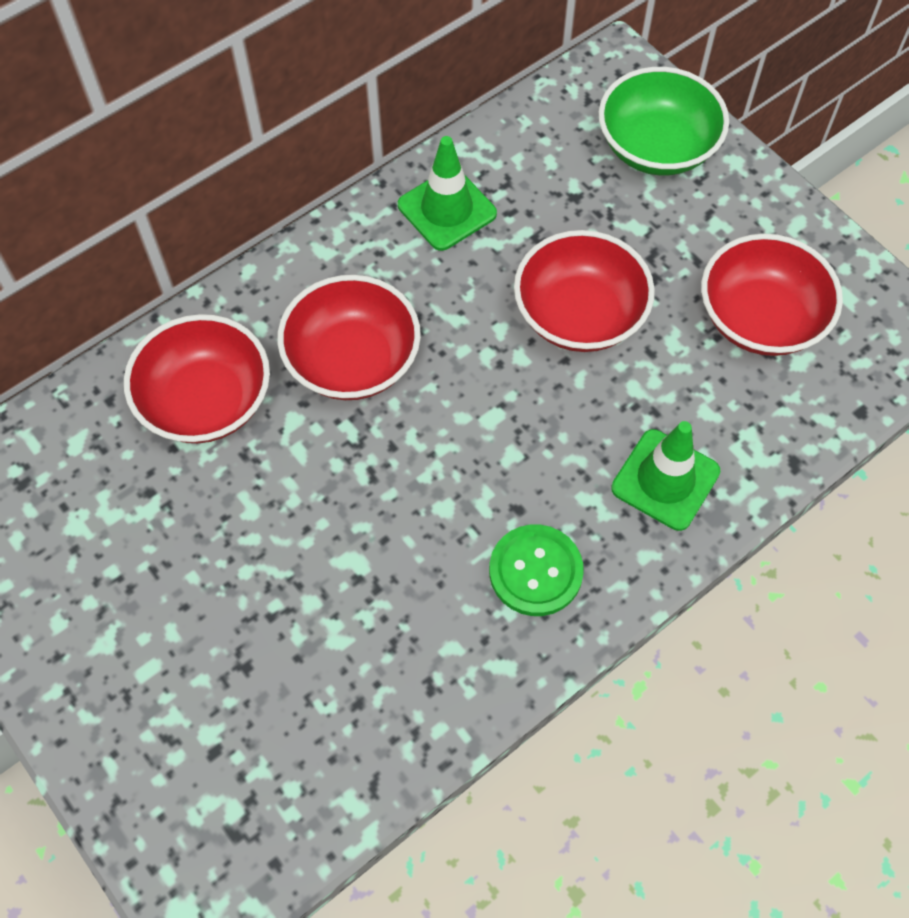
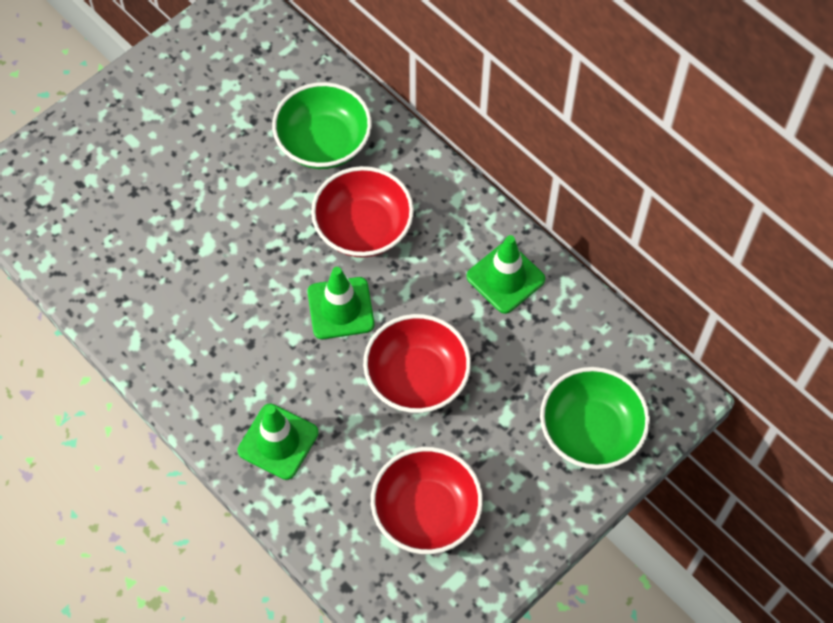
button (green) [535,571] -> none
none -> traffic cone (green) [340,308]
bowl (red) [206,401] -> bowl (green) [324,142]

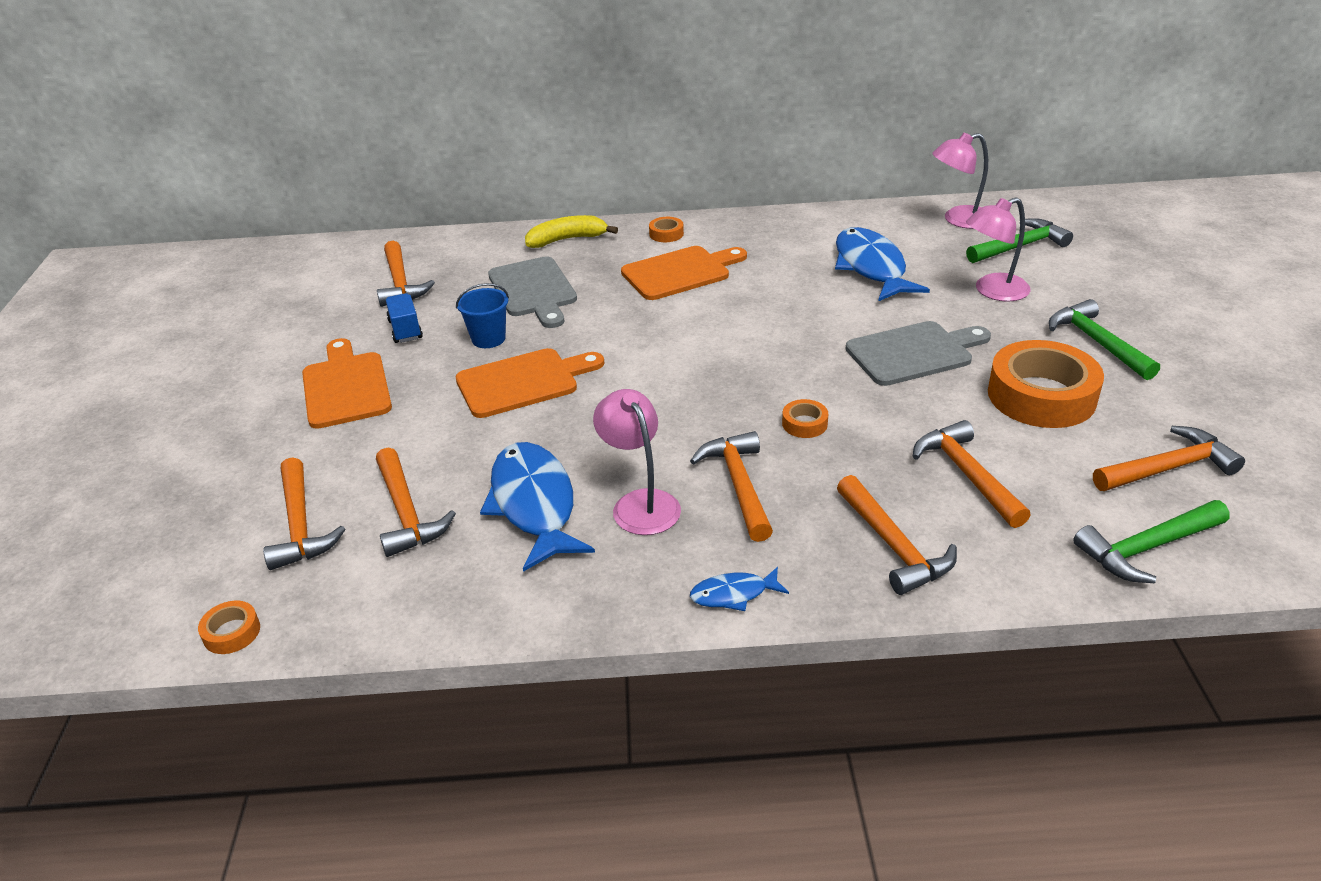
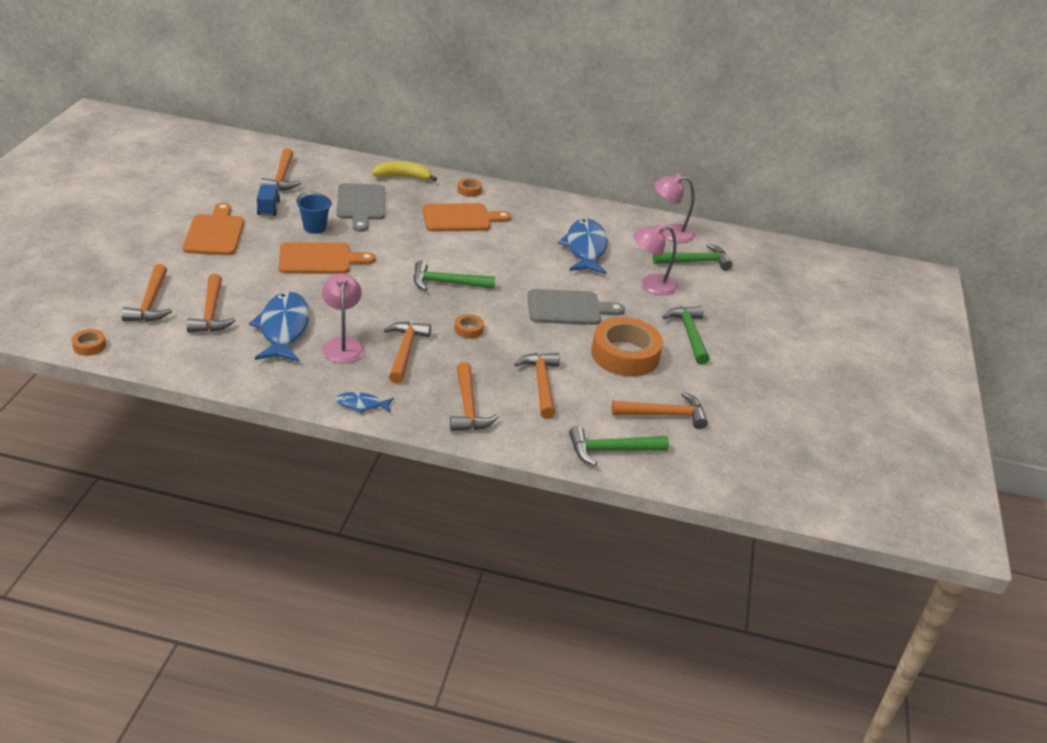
none -> hammer (green) [447,283]

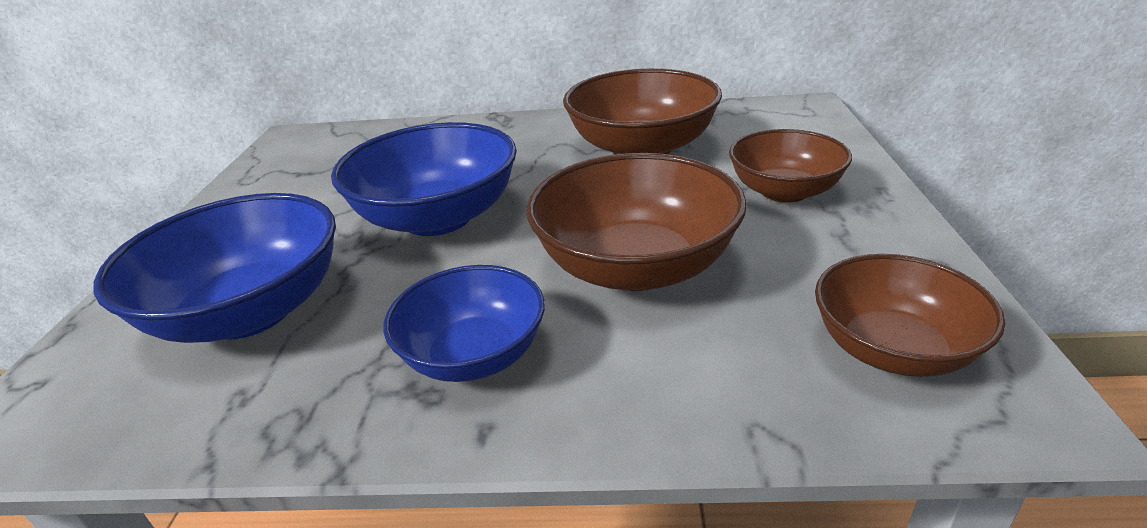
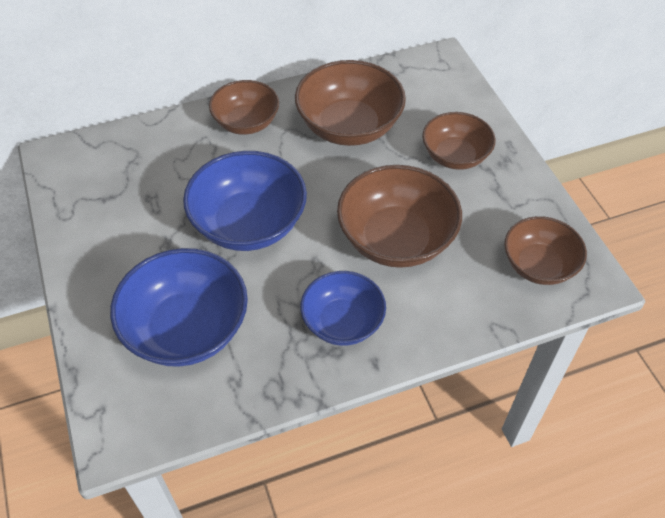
none -> bowl (brown) [246,122]

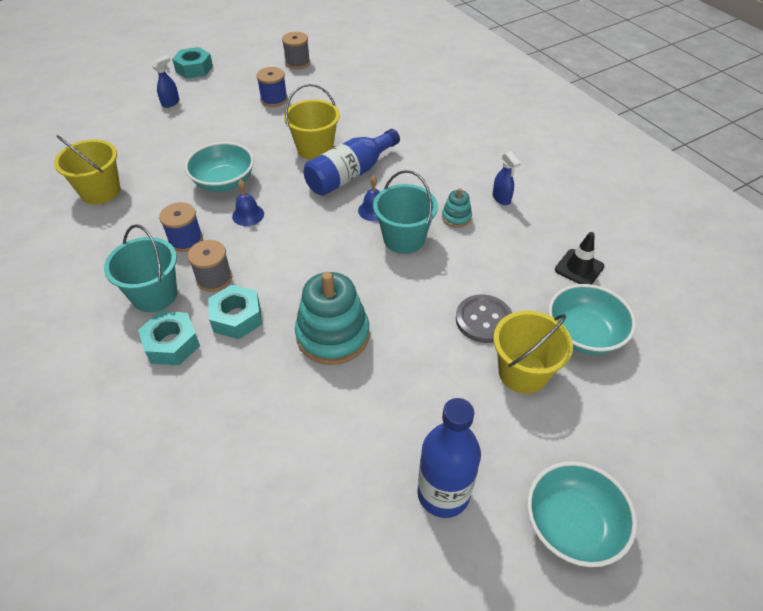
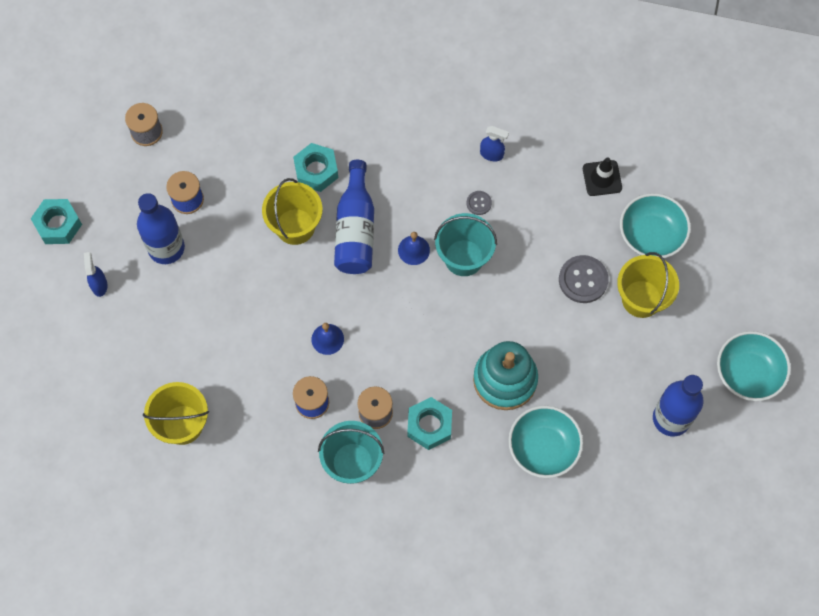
none -> bottle (blue) [166,248]
nut (turquoise) [172,344] -> nut (turquoise) [316,171], relocated
bowl (turquoise) [224,182] -> bowl (turquoise) [543,448], relocated
stacking toy (turquoise) [456,217] -> button (grey) [479,203]

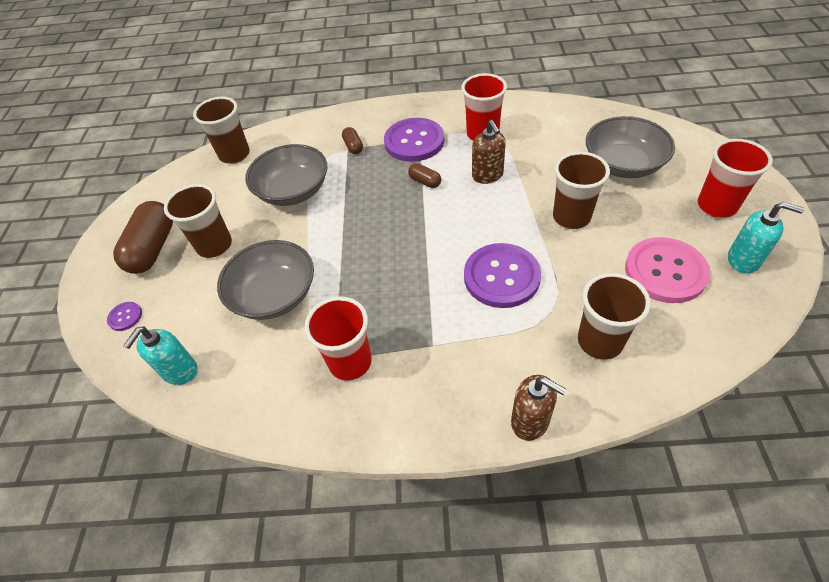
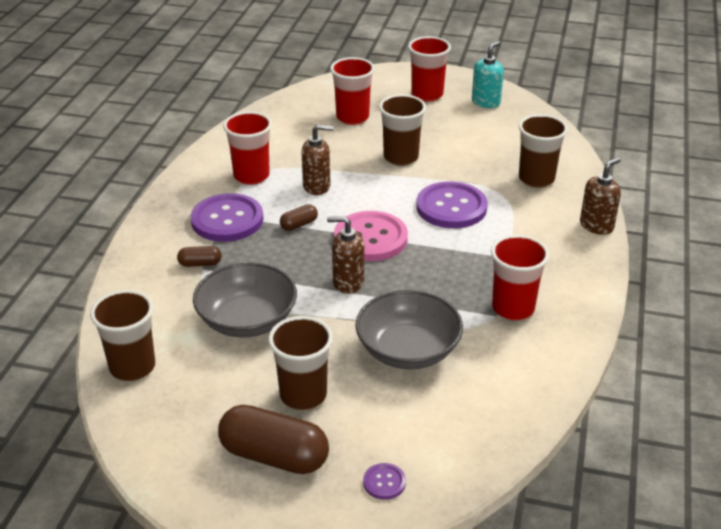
soap dispenser (turquoise) [179,371] -> none
none -> soap dispenser (brown) [348,282]
button (pink) [665,271] -> button (pink) [370,238], relocated
bowl (grey) [623,164] -> cup (red) [352,117]

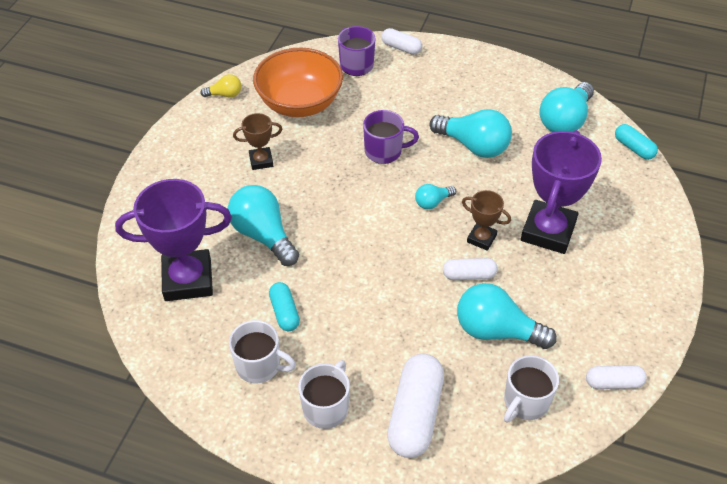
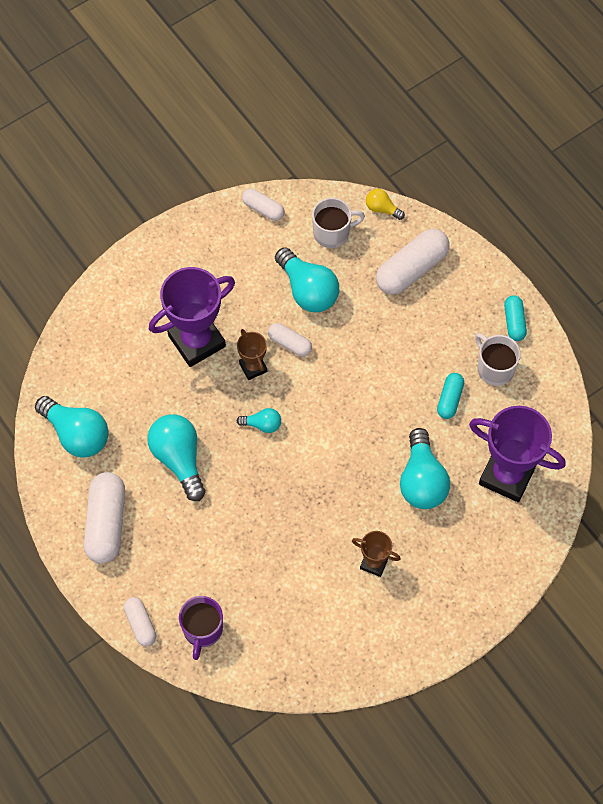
bowl (orange) [300,103] -> none
mug (white) [326,407] -> none
mug (purple) [384,151] -> none
none -> capsule (white) [106,523]
light bulb (yellow) [225,94] -> light bulb (yellow) [382,209], relocated
capsule (turquoise) [634,148] -> capsule (turquoise) [514,322], relocated
light bulb (turquoise) [565,121] -> light bulb (turquoise) [76,434], 60 degrees clockwise

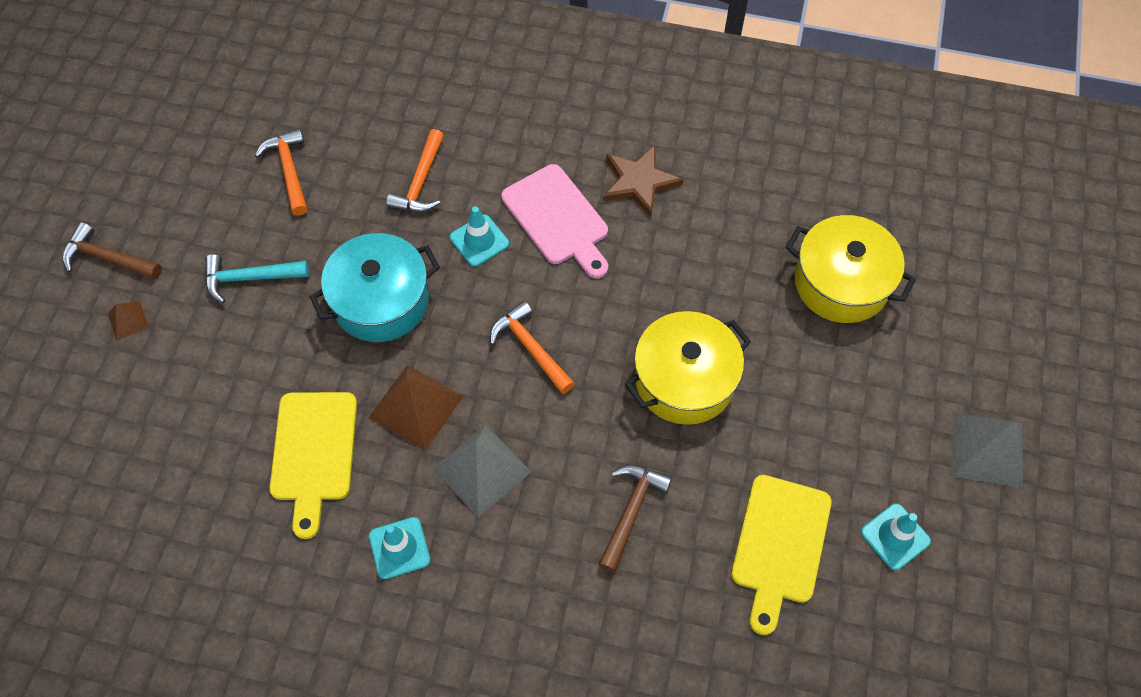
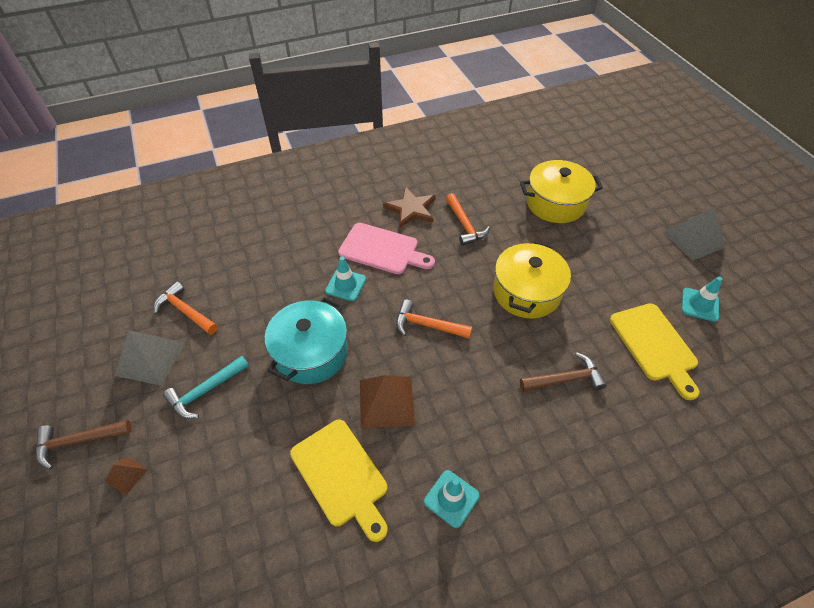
hammer (orange) [420,182] -> hammer (orange) [465,225], relocated
pyramid (grey) [482,470] -> pyramid (grey) [150,358], relocated
hammer (brown) [631,511] -> hammer (brown) [565,379], 90 degrees clockwise

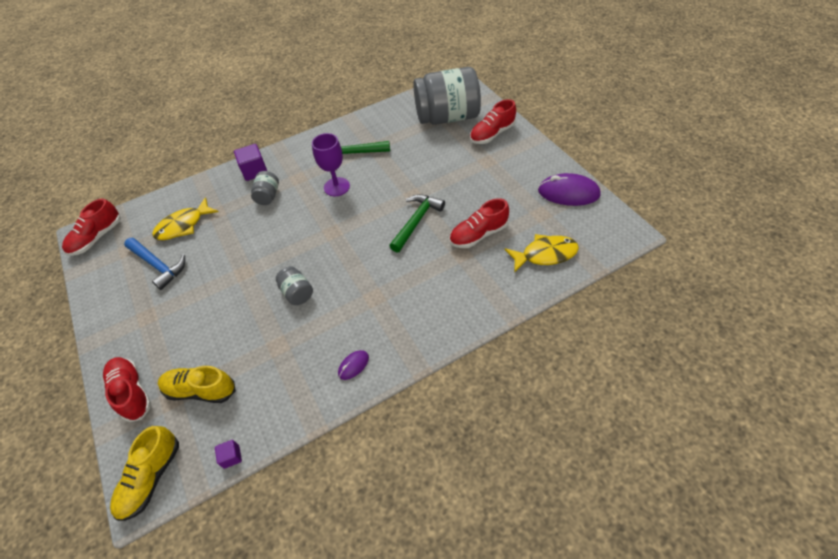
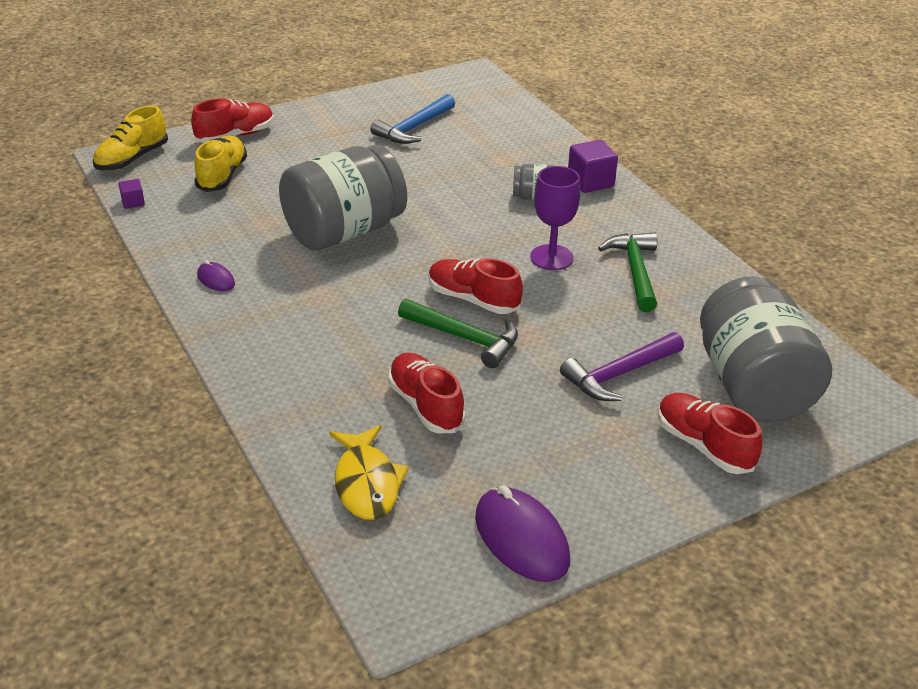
fish (yellow) [183,225] -> none
none -> hammer (purple) [619,374]
shoe (red) [97,238] -> shoe (red) [473,299], relocated
shoe (yellow) [151,478] -> shoe (yellow) [132,159], 75 degrees counterclockwise
mouse (purple) [568,193] -> mouse (purple) [521,539], 45 degrees counterclockwise
jar (grey) [297,293] -> jar (grey) [344,232], x2.30

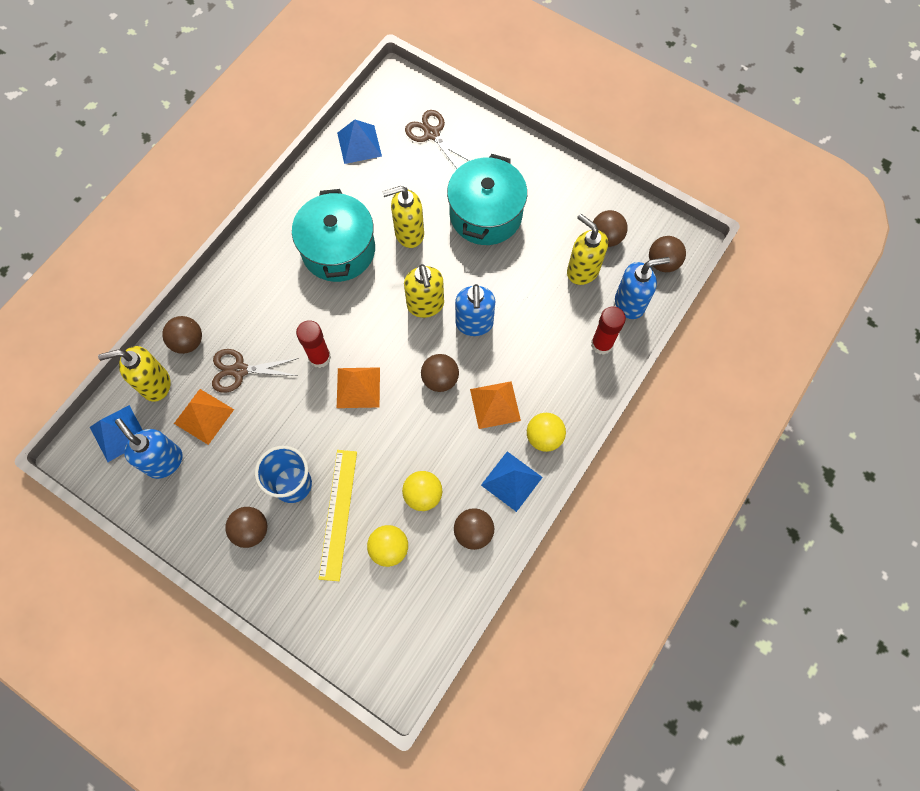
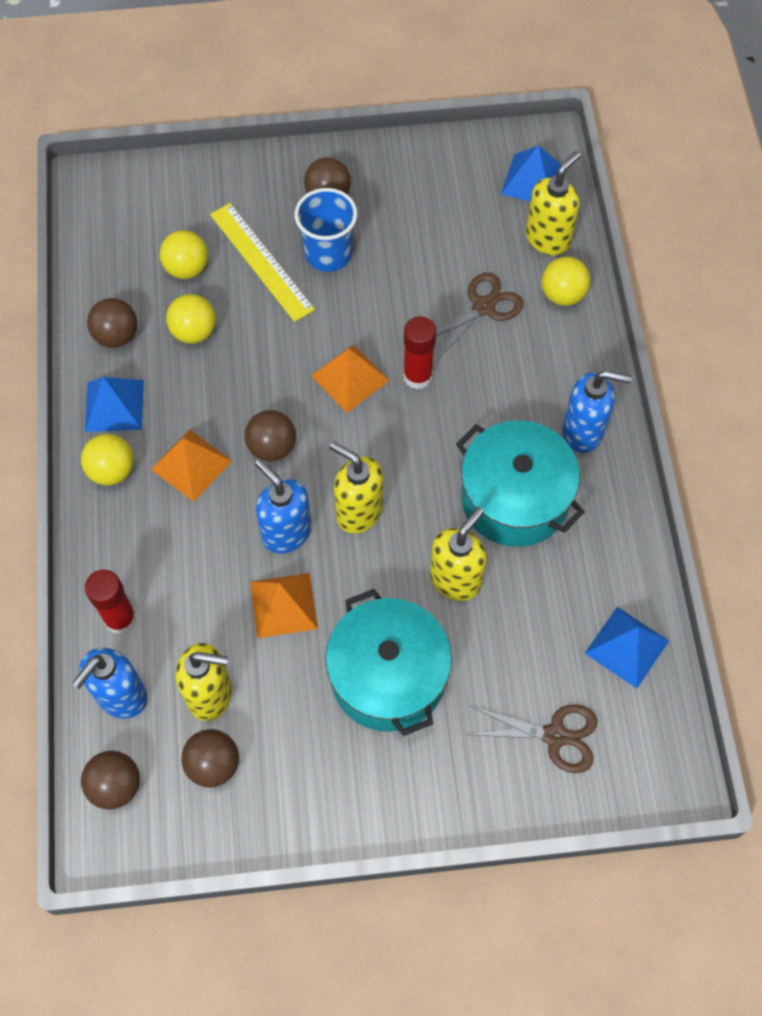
soap dispenser (blue) [164,461] -> soap dispenser (blue) [583,431], relocated
pyramid (orange) [204,416] -> pyramid (orange) [283,605], relocated
ball (brown) [188,342] -> ball (yellow) [562,294]

